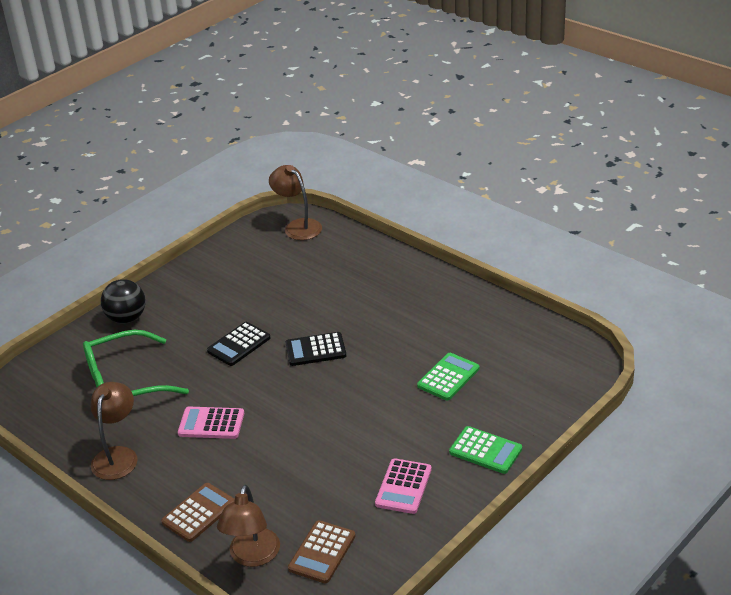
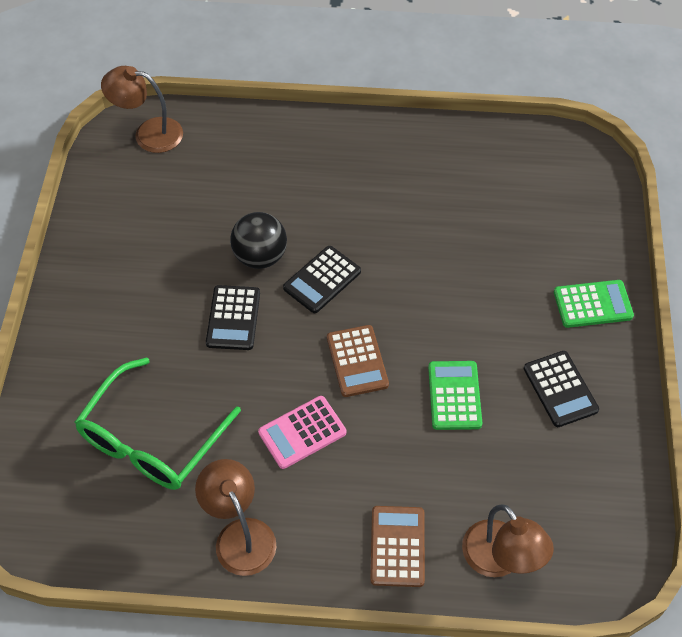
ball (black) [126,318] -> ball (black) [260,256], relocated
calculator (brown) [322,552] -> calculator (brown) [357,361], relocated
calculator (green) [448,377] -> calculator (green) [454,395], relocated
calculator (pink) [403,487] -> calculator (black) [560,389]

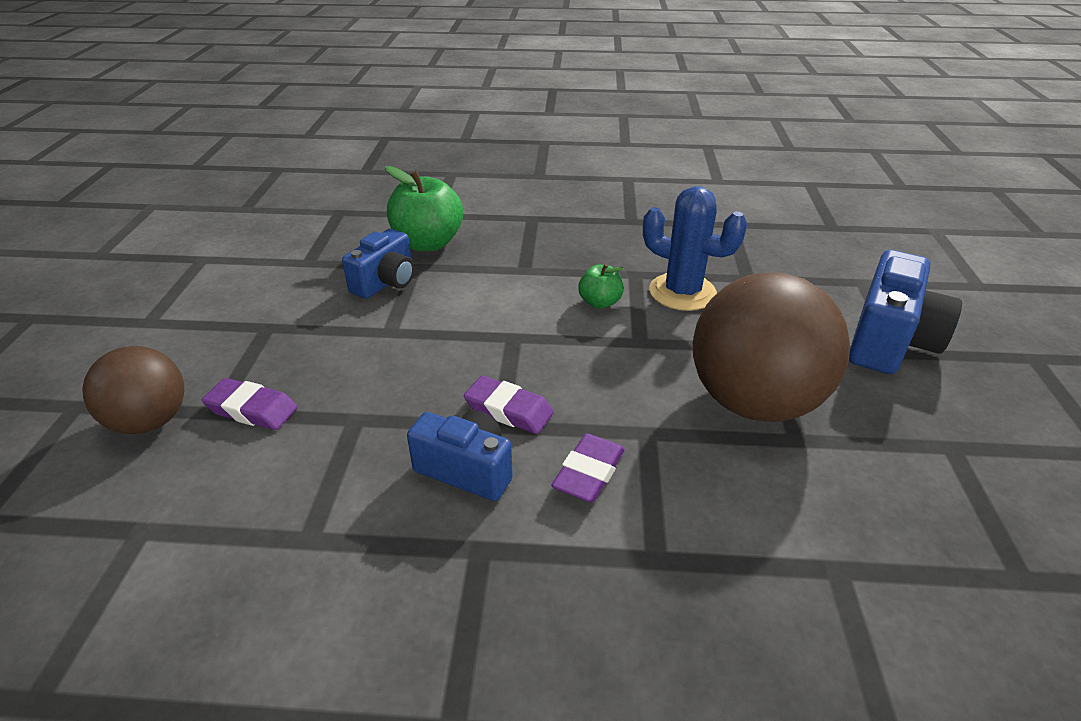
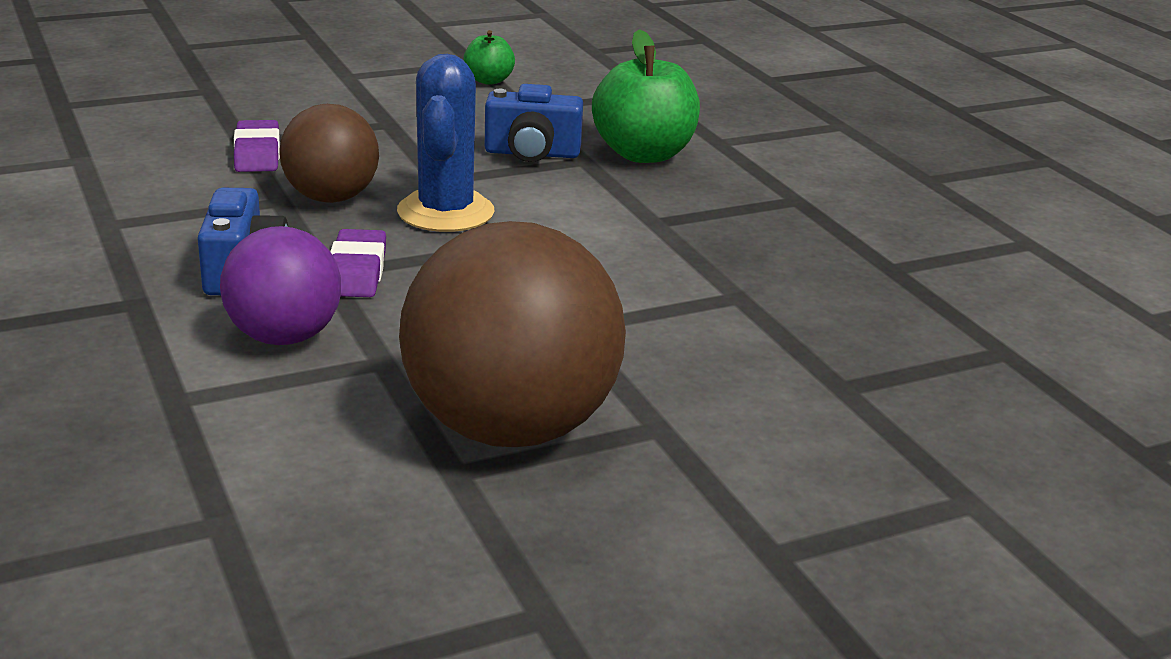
camera (blue) [889,341] -> none
ball (brown) [150,421] -> ball (brown) [331,198], relocated
apple (green) [600,302] -> apple (green) [489,80], relocated
cactus (blue) [682,292] -> cactus (blue) [445,212], relocated
eraser (purple) [588,473] -> ball (purple) [284,337]

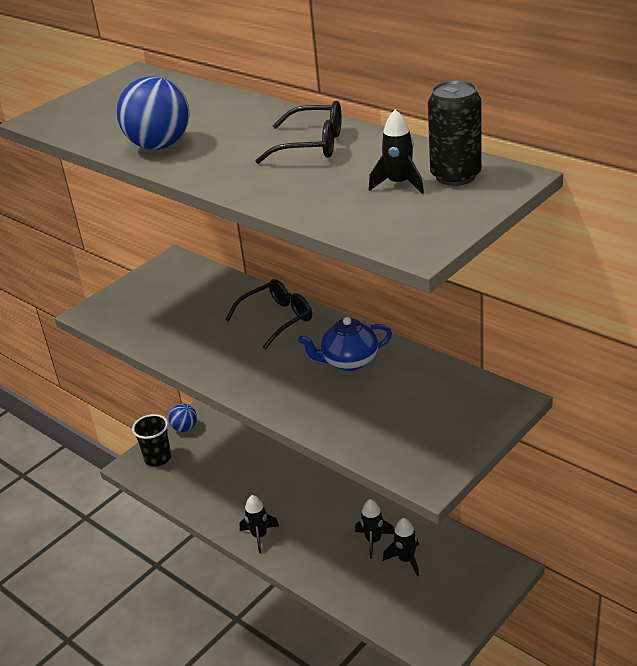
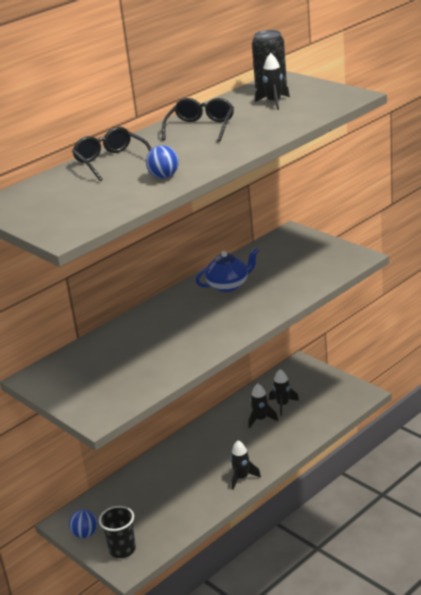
glasses (black) [277,319] -> glasses (black) [111,161], relocated
teapot (blue) [349,361] -> teapot (blue) [228,285], 105 degrees counterclockwise
ball (blue) [159,145] -> ball (blue) [164,177], x0.57

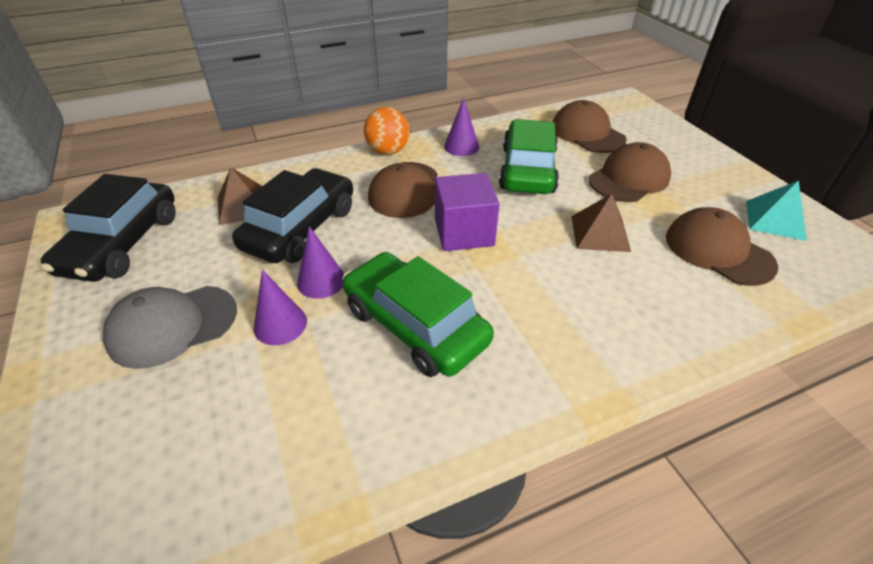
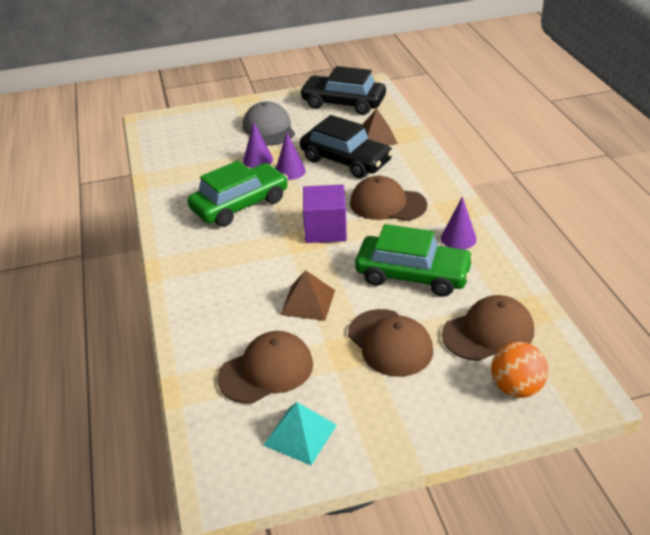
ball (orange) [388,151] -> ball (orange) [516,388], relocated

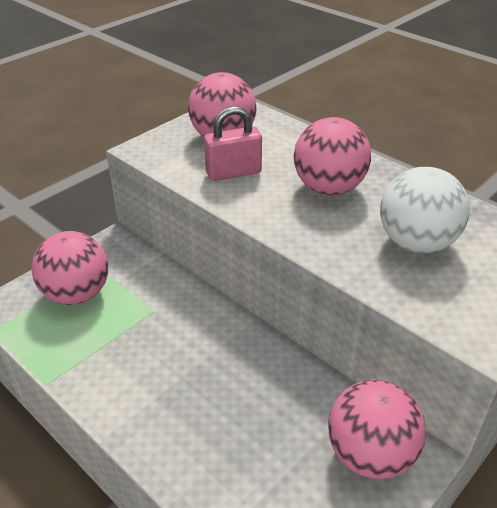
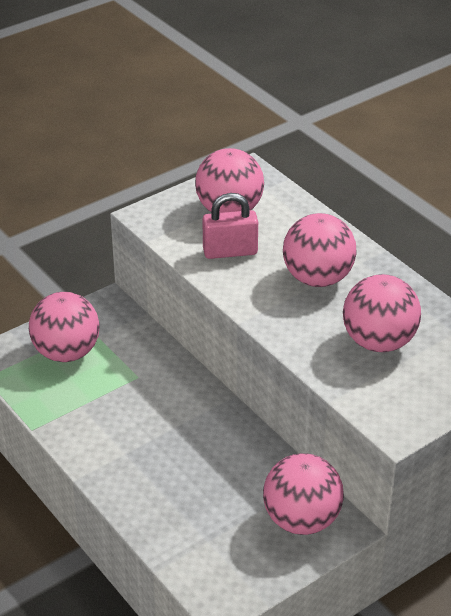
ball (white) [416,243] -> ball (pink) [378,342]

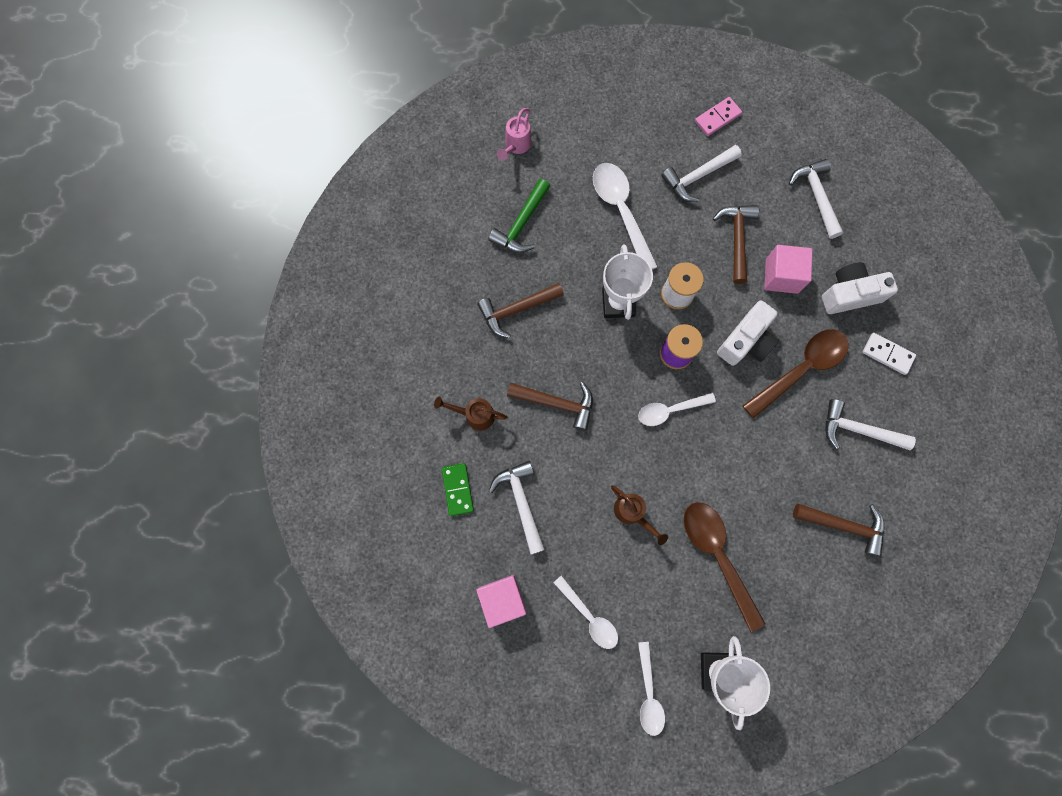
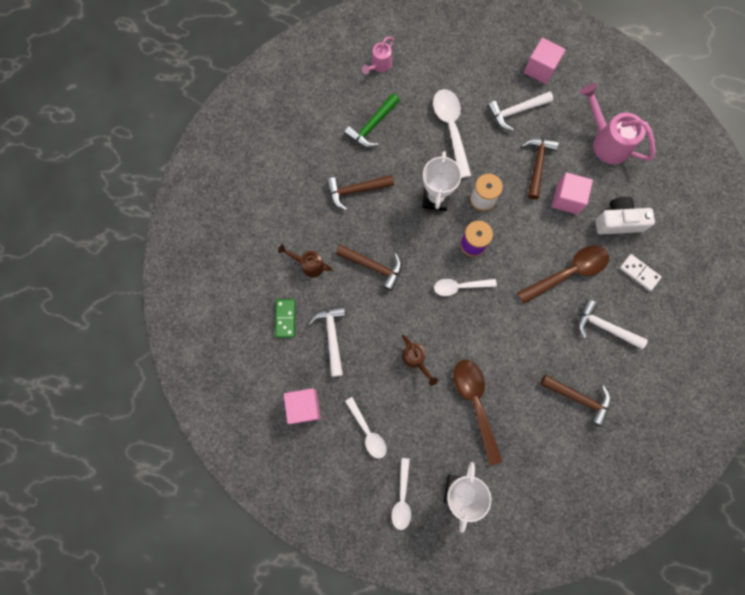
camera (white) [746,341] -> none
domino (pink) [717,118] -> cube (pink) [540,69]
hammer (white) [816,196] -> watering can (pink) [606,142]

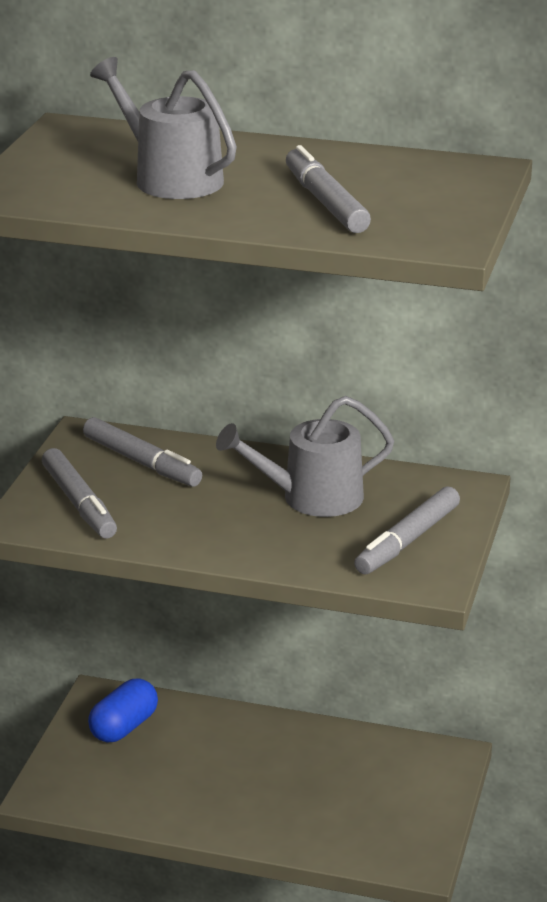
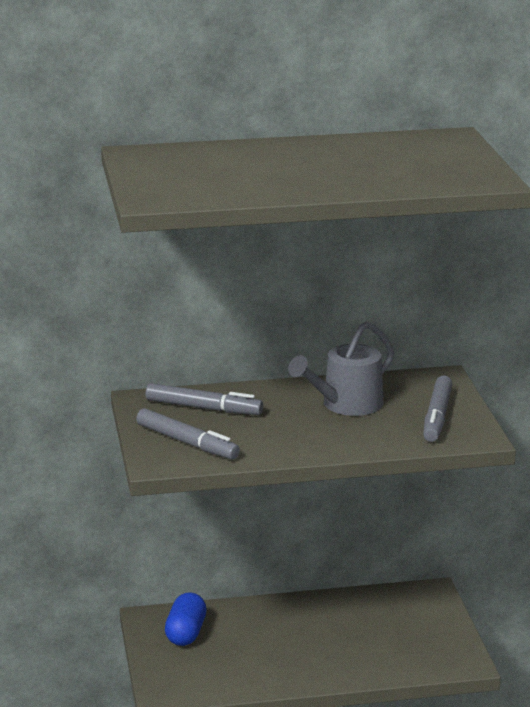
watering can (grey) [171,178] -> none
marker (grey) [325,202] -> none

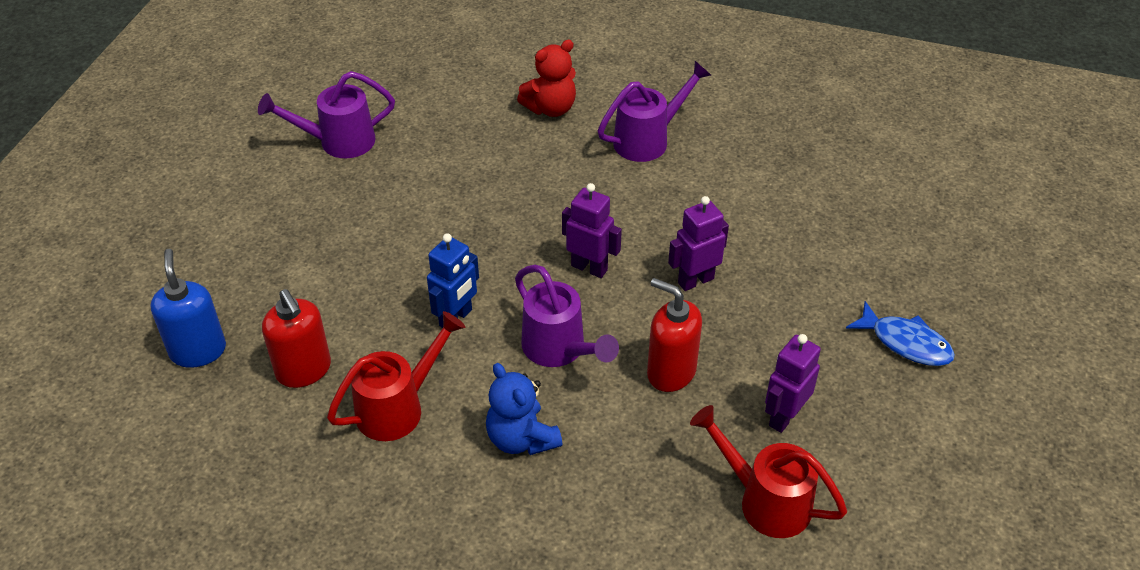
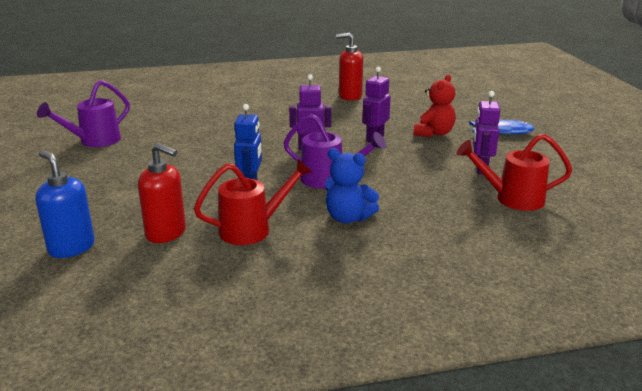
watering can (purple) [648,140] -> none
teddy bear (red) [550,108] -> teddy bear (red) [434,133], relocated
soap dispenser (red) [671,372] -> soap dispenser (red) [350,96], relocated
watering can (red) [398,407] -> watering can (red) [252,229], 45 degrees clockwise

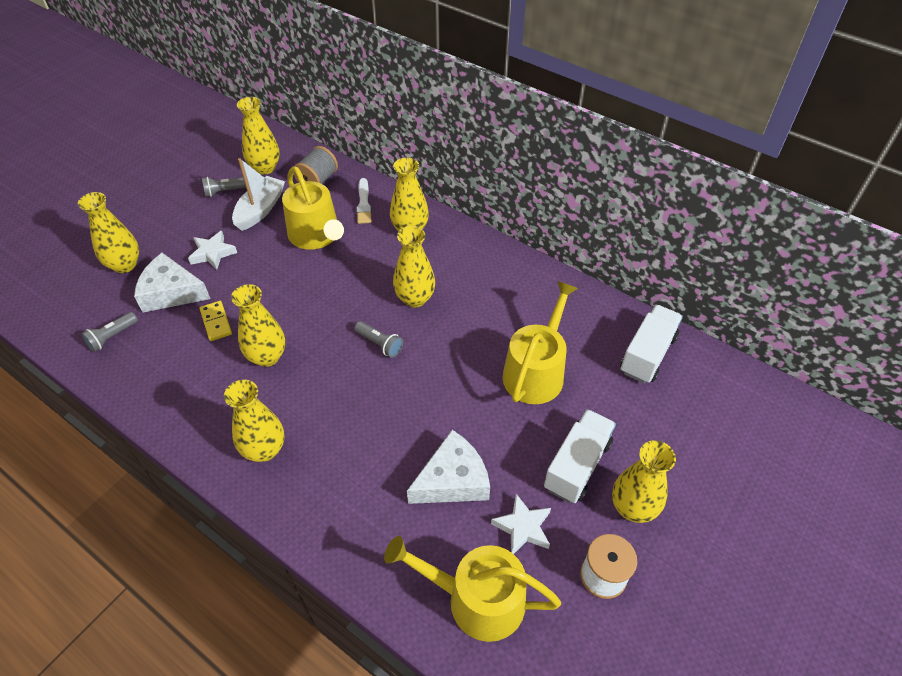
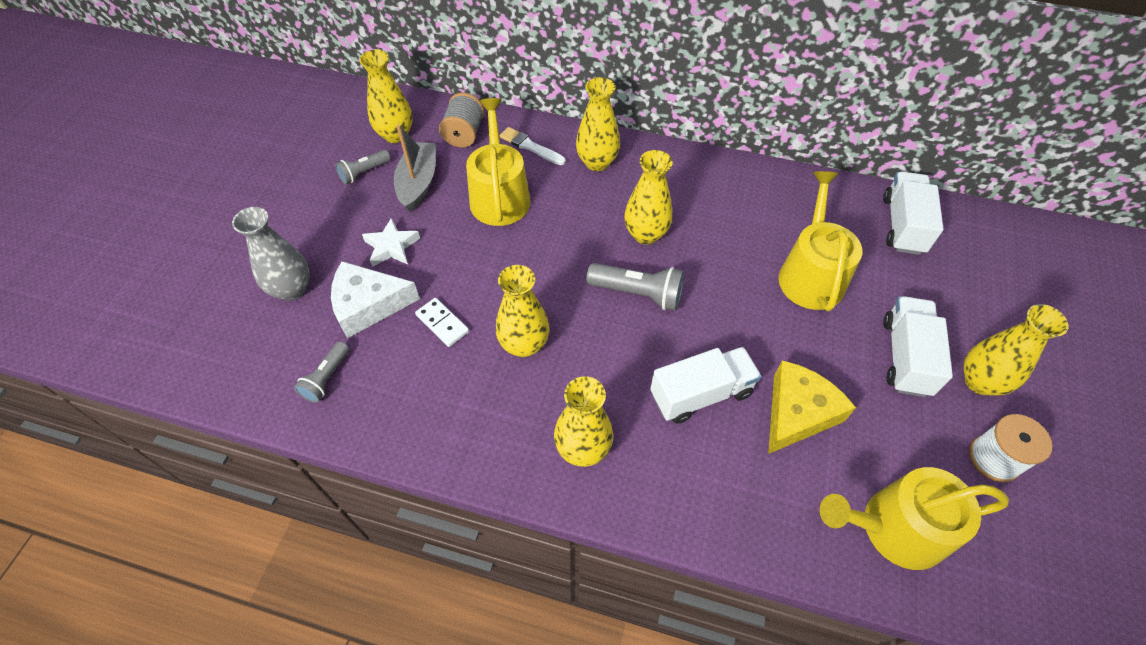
star (white) [523,527] -> none
none -> truck (white) [701,394]
vase (yellow) [125,265] -> vase (grey) [292,289]
domino (yellow) [216,322] -> domino (white) [442,323]
boat (white) [260,210] -> boat (grey) [418,183]
cheese (white) [453,480] -> cheese (yellow) [797,413]
watering can (yellow) [316,236] -> watering can (yellow) [499,195], 135 degrees counterclockwise
brush (white) [364,203] -> brush (white) [530,147], 150 degrees clockwise
flashlight (grey) [379,344] -> flashlight (grey) [638,293], x1.58

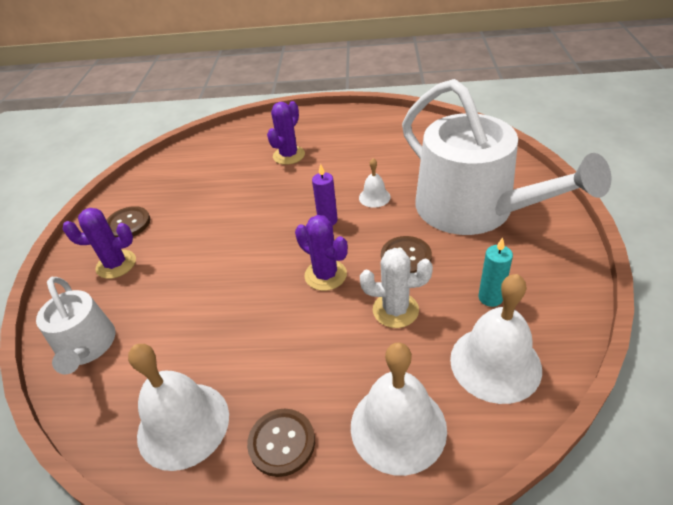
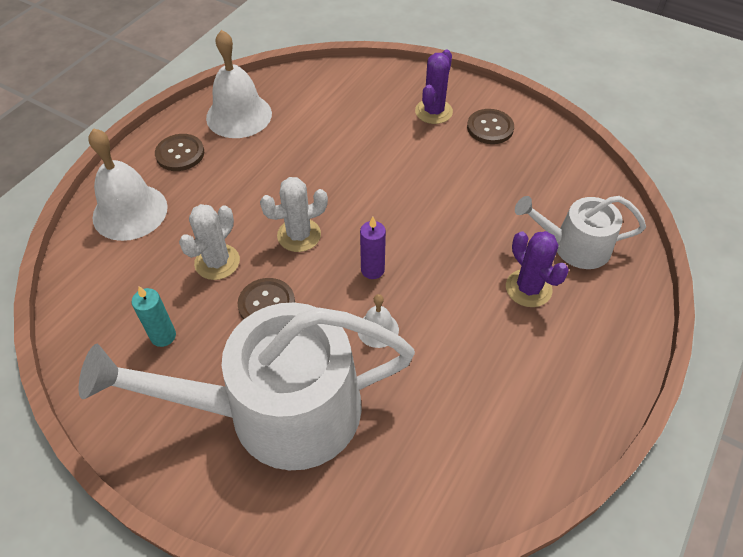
bell (white) [495,363] -> none
watering can (white) [87,347] -> watering can (white) [574,246], relocated
cactus (purple) [325,275] -> cactus (white) [299,235]

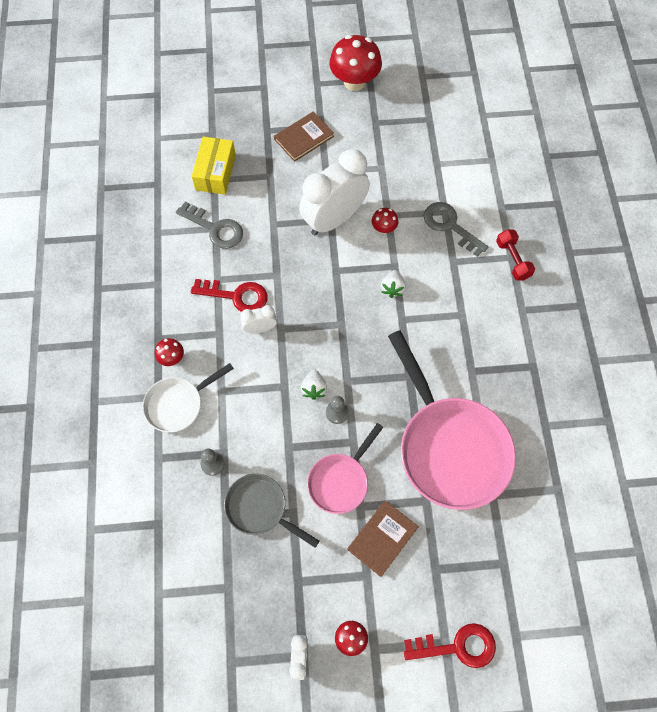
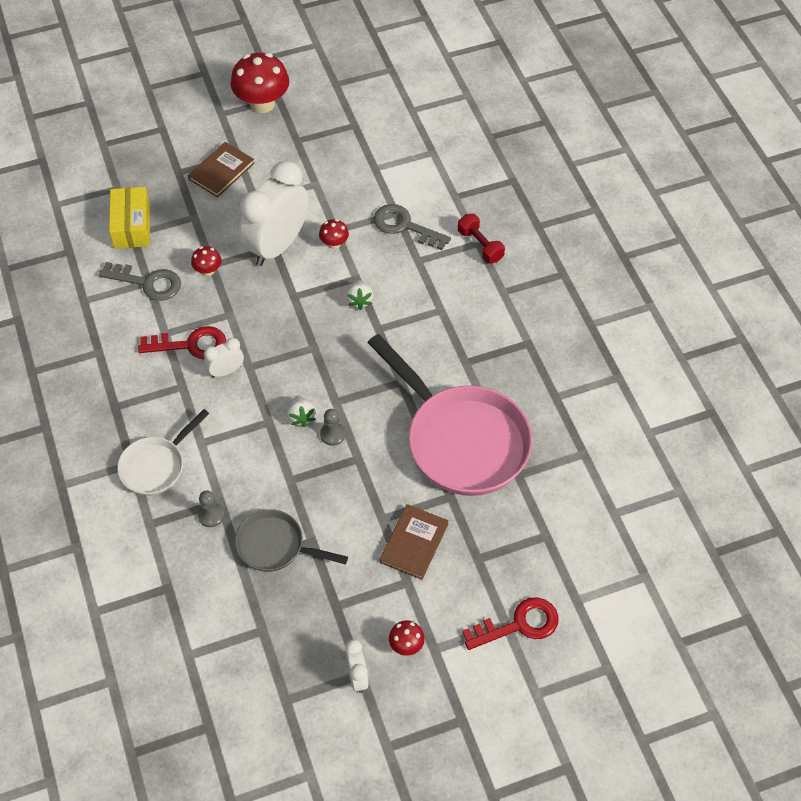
pan (pink) [340,481] -> none
mushroom (red) [172,358] -> mushroom (red) [208,270], relocated

